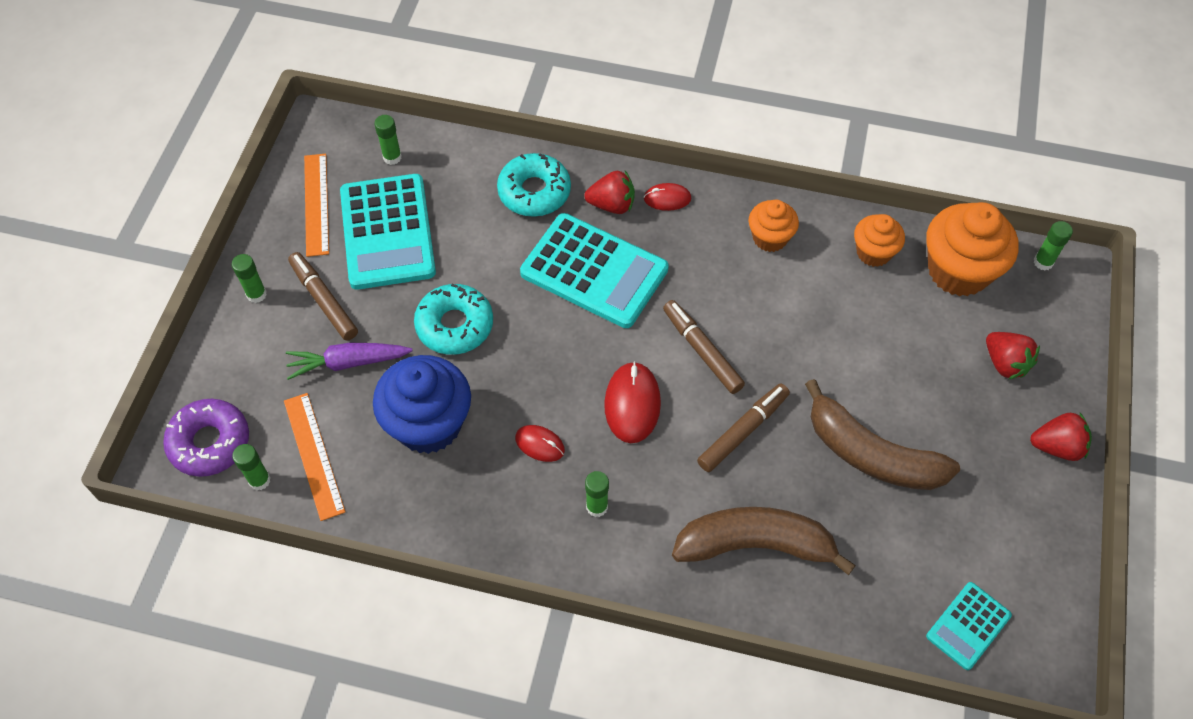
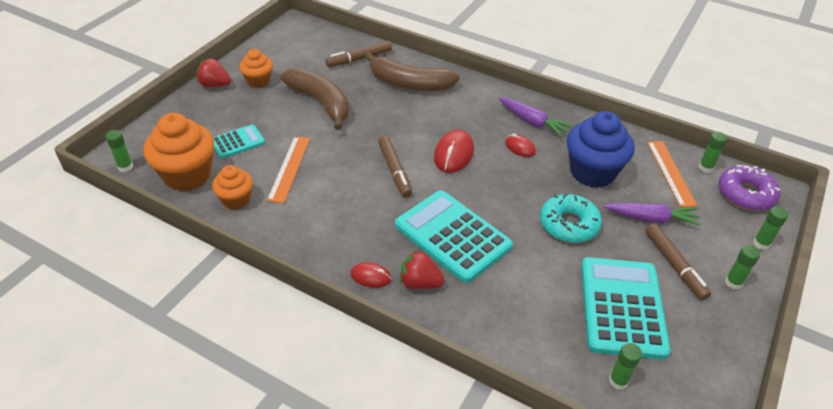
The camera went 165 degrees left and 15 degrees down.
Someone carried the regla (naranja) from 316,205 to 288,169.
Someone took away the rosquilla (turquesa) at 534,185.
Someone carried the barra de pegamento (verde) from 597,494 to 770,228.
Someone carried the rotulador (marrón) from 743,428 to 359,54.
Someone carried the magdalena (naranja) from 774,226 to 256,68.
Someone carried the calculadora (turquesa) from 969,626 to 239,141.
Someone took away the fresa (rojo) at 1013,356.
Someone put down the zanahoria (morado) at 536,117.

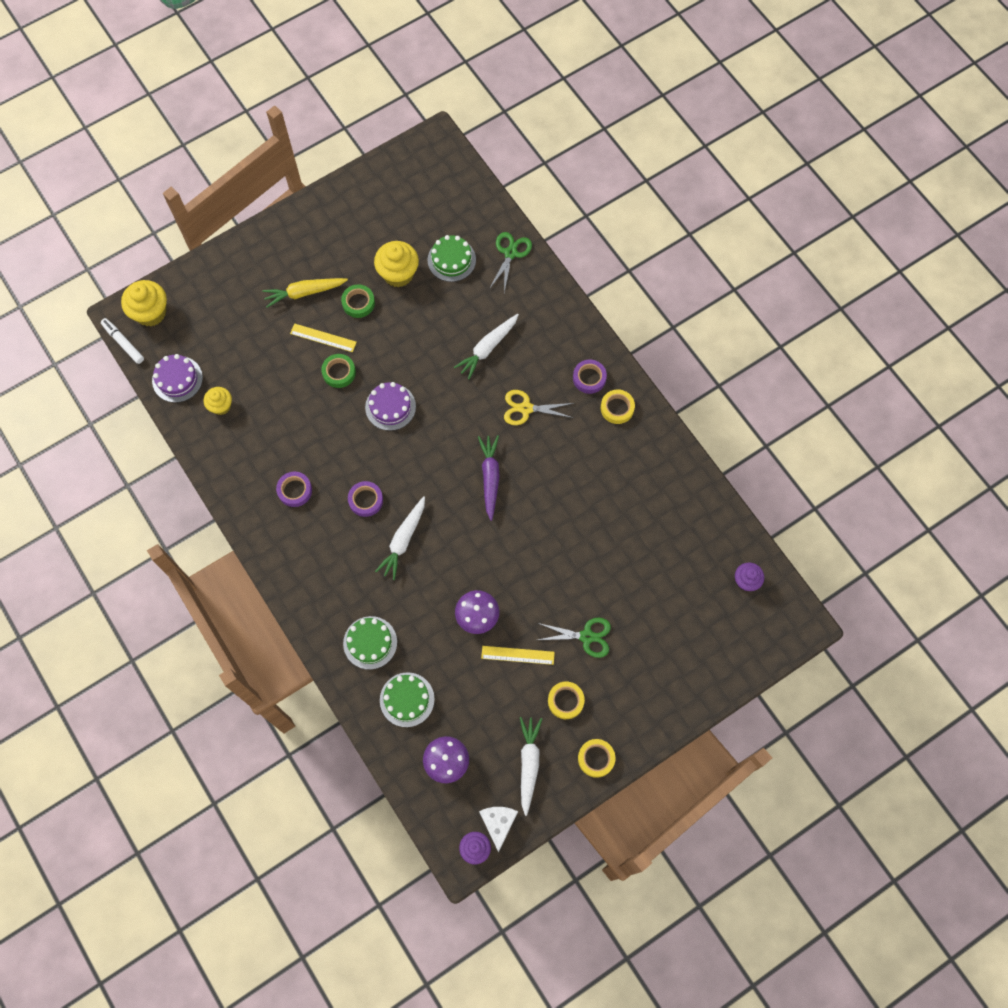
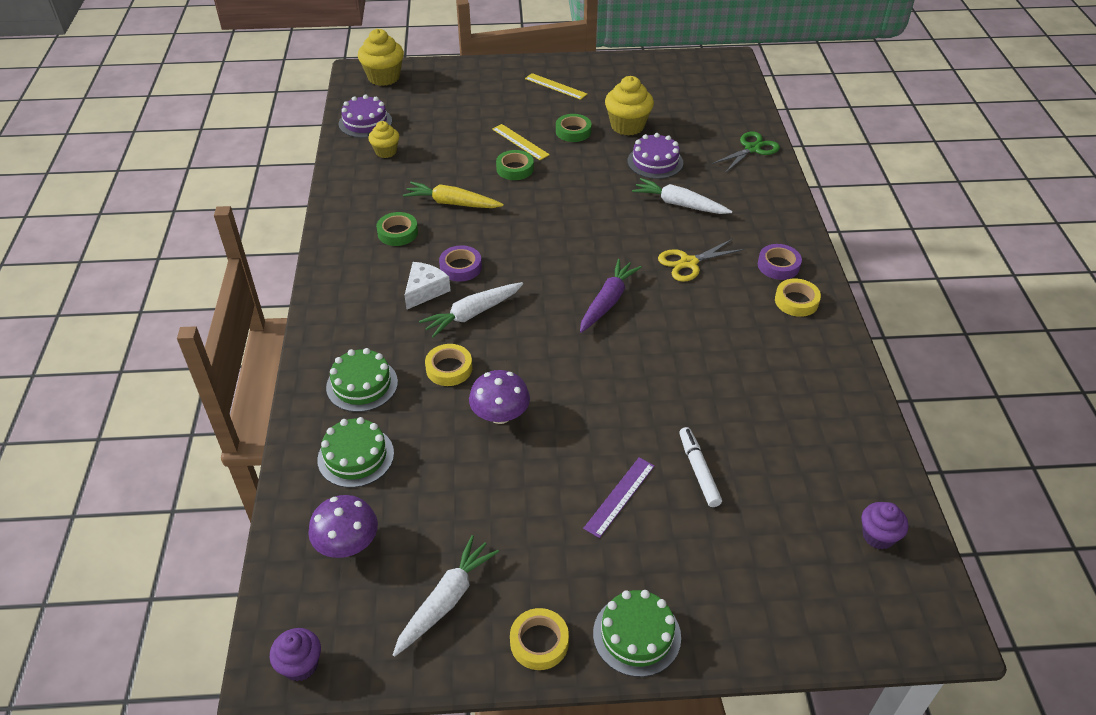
The camera went 30 degrees right and 25 degrees down.
Someone carried the rotulador (blanco) from 122,341 to 700,467.
Someone carried the zanahoria (amarillo) from 305,293 to 453,195.
Someone repainted the cinta adhesiva (morado) at 294,489, which became the cinta adhesiva (verde) at 397,229.
Someone carried the tarta (morado) from 390,406 to 655,156.
Someone carried the tarta (verde) from 452,258 to 637,633.
Someone rotated the zanahoria (blanco) at 486,346 by 45 degrees clockwise.
Someone carried the queso (blanco) from 498,830 to 427,285.
Someone carried the regla (amarillo) from 518,655 to 556,86.
Someone rotated the tijeras (amarillo) at 539,407 by 60 degrees counterclockwise.
Someone swapped the tijeras (verde) at 574,638 for the regla (morado) at 619,497.
Someone carried the cinta adhesiva (amarillo) from 566,700 to 448,365.

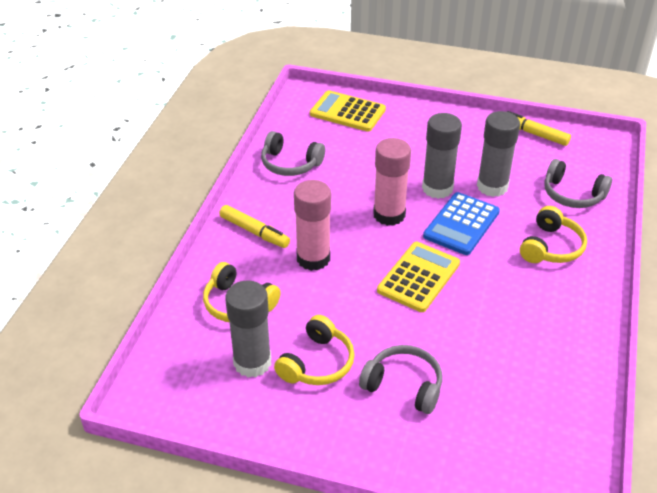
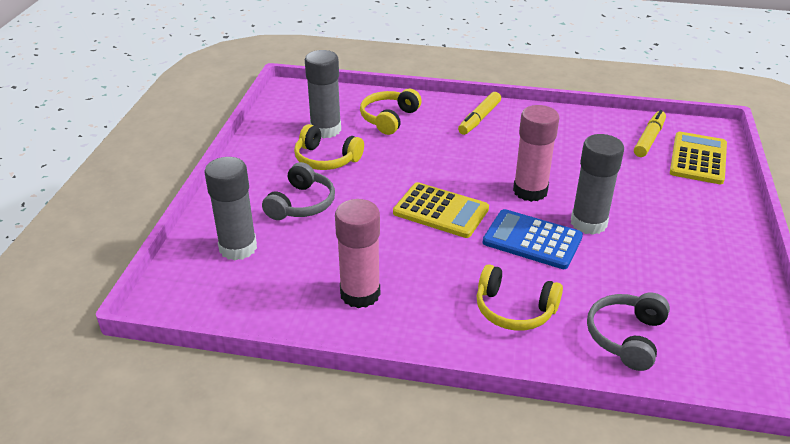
The camera went 85 degrees right and 5 degrees down.
Someone took away the auriculares (gris) at 293,153.
Someone carried the barra de pegamento (rosa) from 312,225 to 357,253.
Someone carried the barra de pegamento (gris) from 498,154 to 230,208.
Someone carried the rotulador (amarillo) from 539,128 to 650,133.

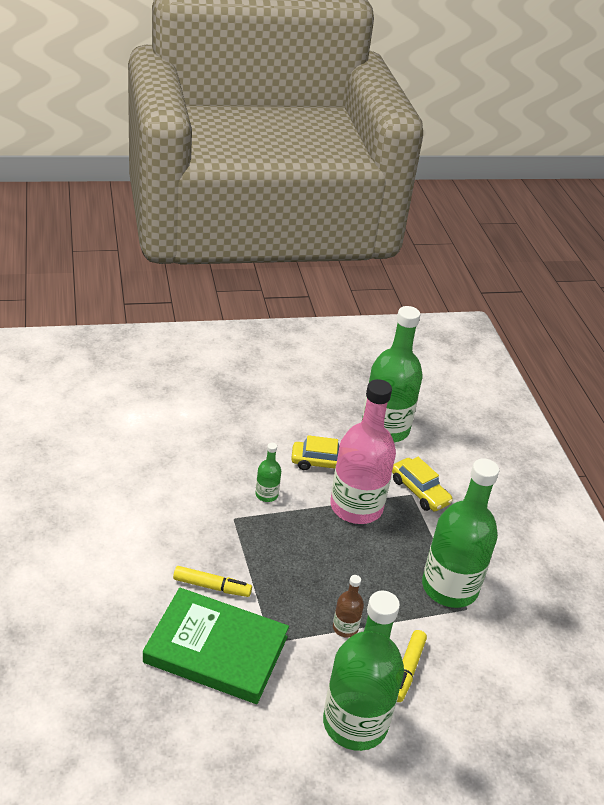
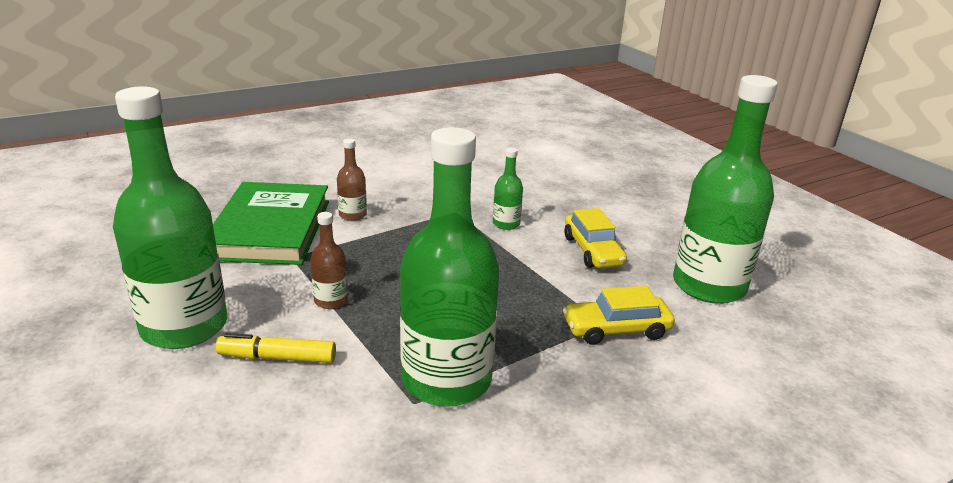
The camera went 75 degrees right and 10 degrees down.
Someone swapped the rotulador (amarillo) at 212,581 for the botella (marrón) at 352,180.
Someone took away the botella (rosa) at 363,451.
Someone rotated the coche (amarillo) at 422,484 by 45 degrees clockwise.

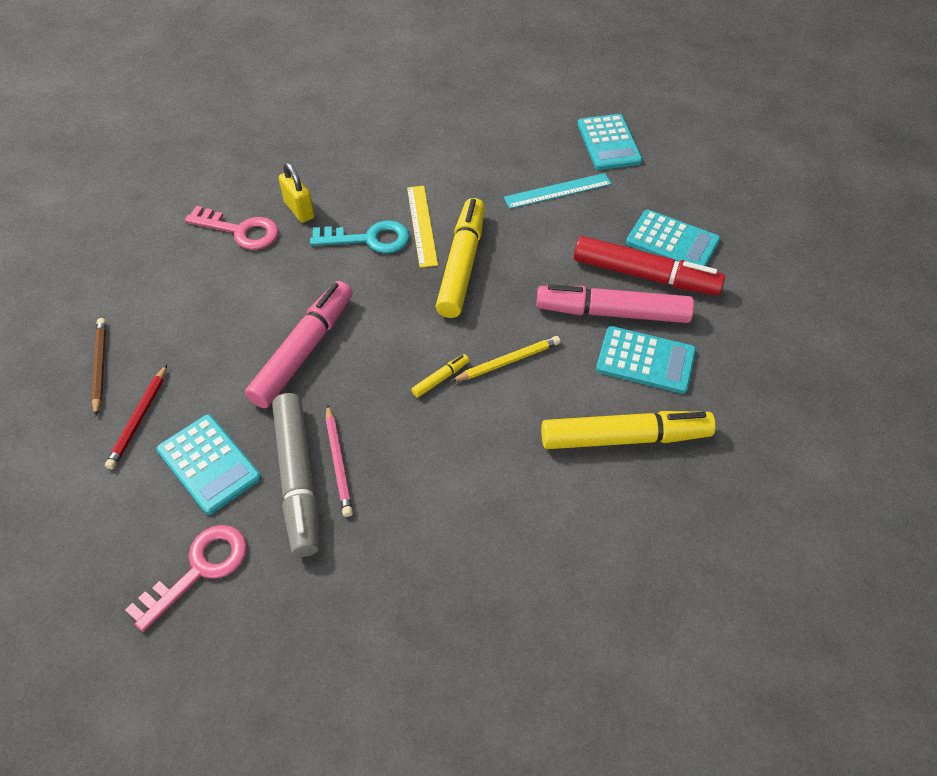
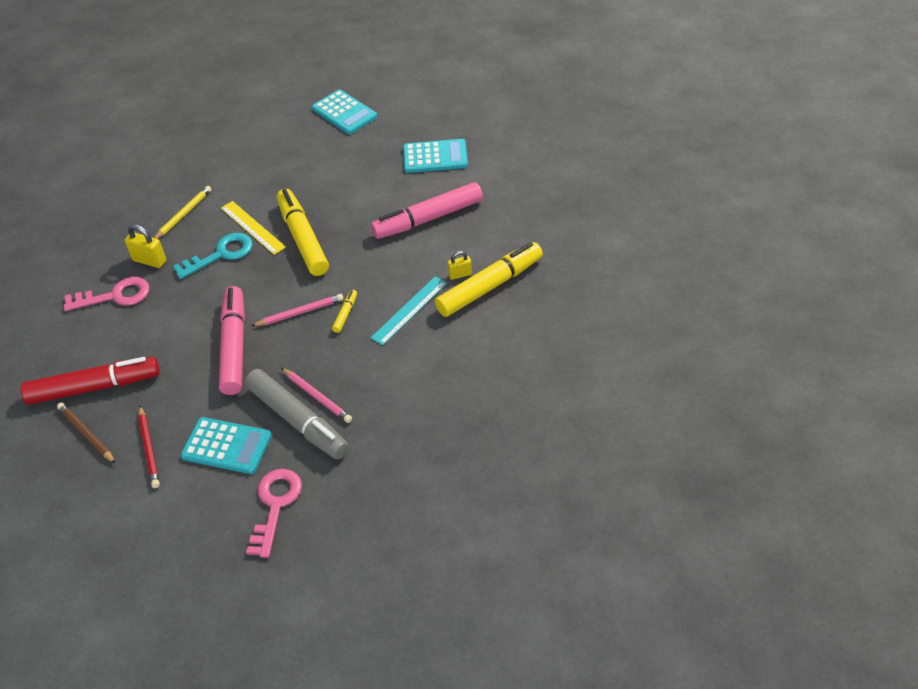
The camera went 30 degrees left and 5 degrees down.
Someone carried the lápiz (amarillo) from 505,359 to 183,212.
Someone carried the regla (turquesa) from 558,191 to 409,310.
Someone carried the rotulador (rojo) from 649,266 to 90,381.
Someone took away the calculadora (turquesa) at 646,360.
Someone put down the lápiz (rosa) at 298,310.
Someone put down the candado (amarillo) at 459,265.

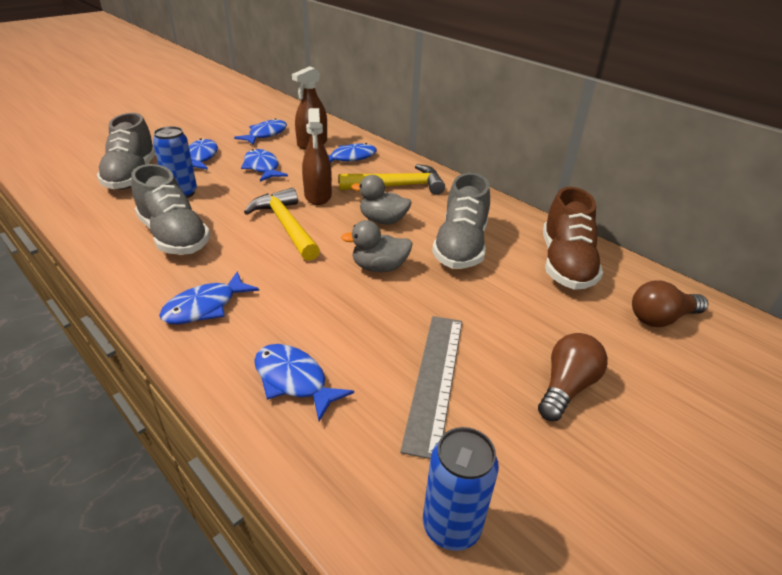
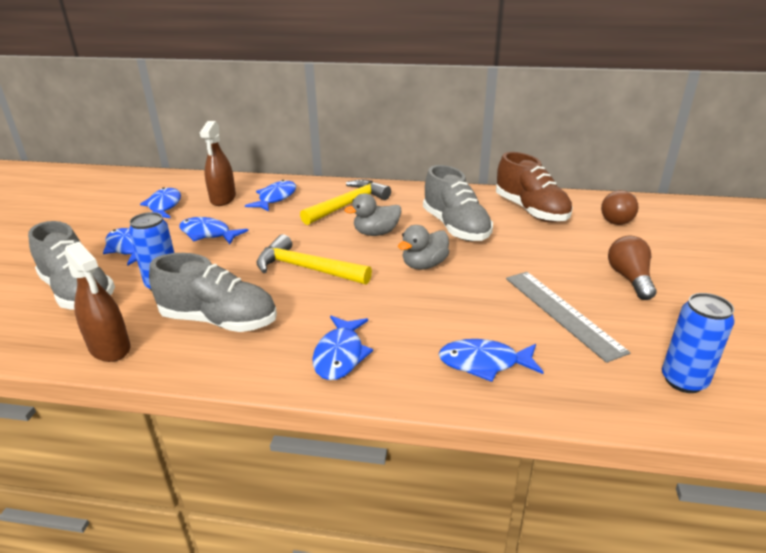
The camera went 35 degrees left and 5 degrees down.
Someone carried the pulverizador (marrón) from 317,156 to 97,302.

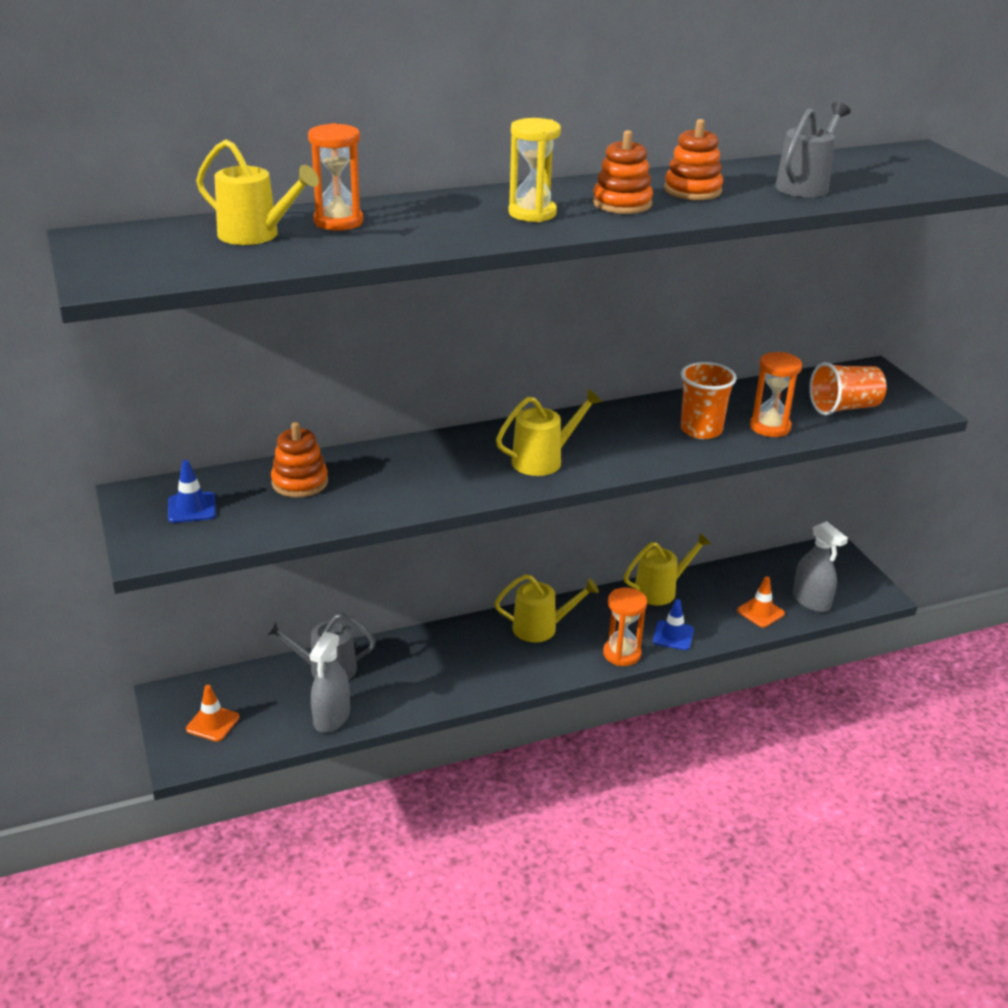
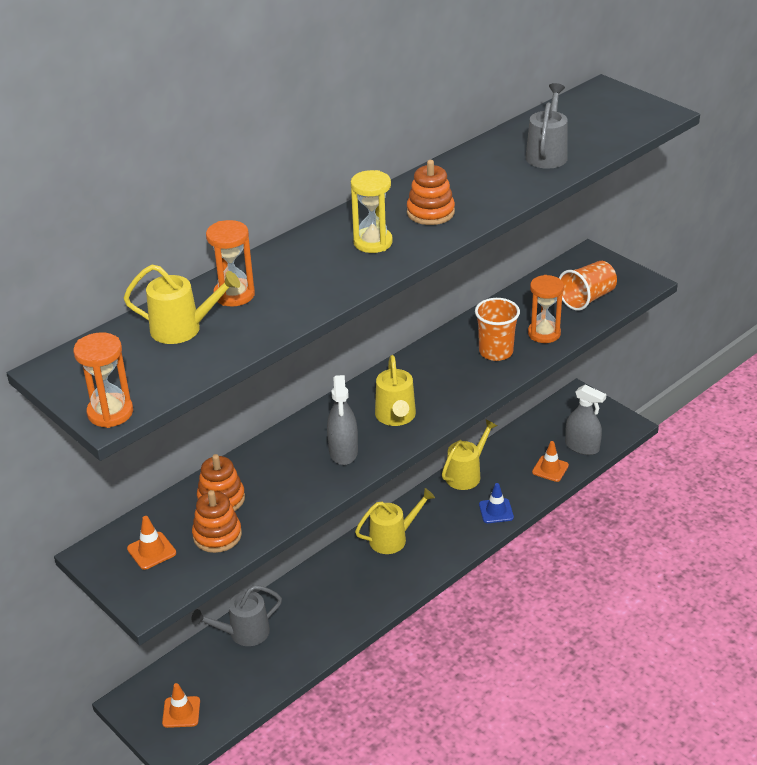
The camera went 20 degrees left and 5 degrees up.
Someone repainted the cono de tráfico (azul) at 192,491, which became the cono de tráfico (naranja) at 151,543.
Someone carried the pulverizador (gris) from 330,682 to 342,420.
Someone rotated the regadera (amarillo) at 549,432 by 135 degrees clockwise.
Someone carried the reloj de arena (naranja) from 625,627 to 103,380.
Someone carried the juguete apilable (naranja) from 693,159 to 217,521.

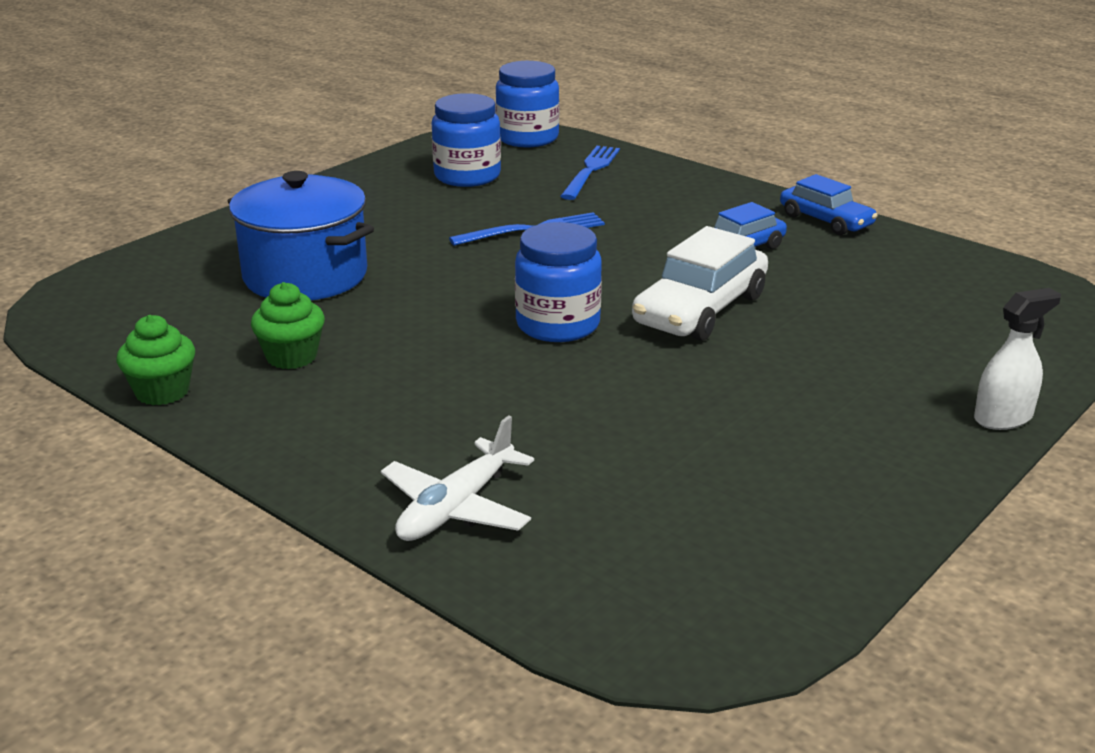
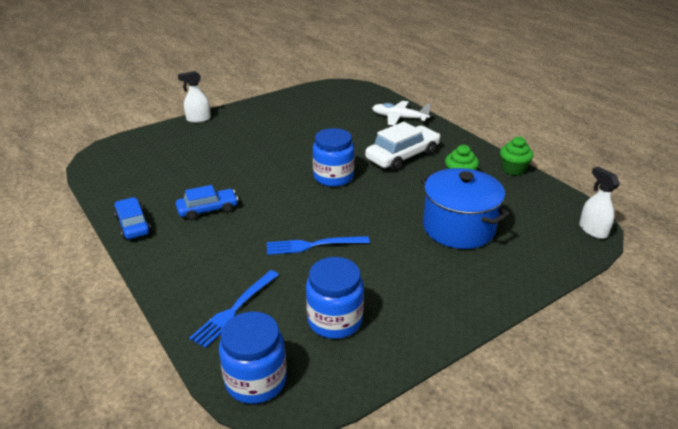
The camera went 165 degrees left and 5 degrees up.
Someone rotated the avión (blanco) at 457,478 by 120 degrees counterclockwise.
Someone carried the coche (blanco) from 700,283 to 403,146.
Someone put down the pulverizador (blanco) at 599,203.

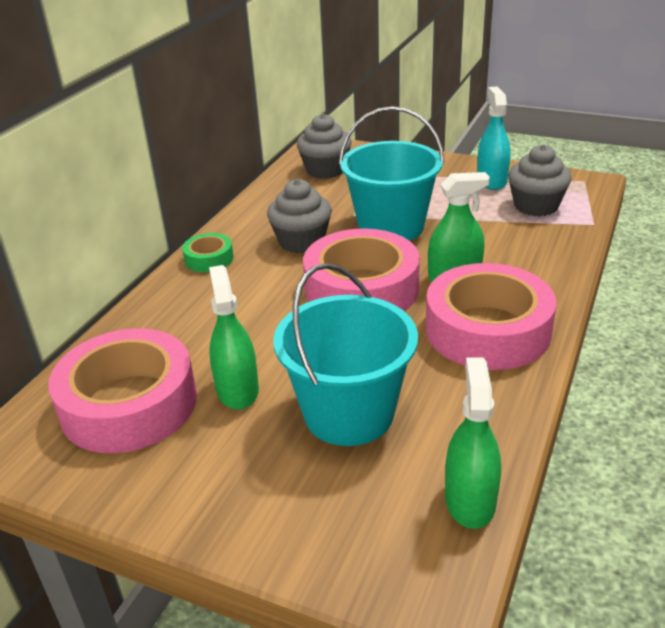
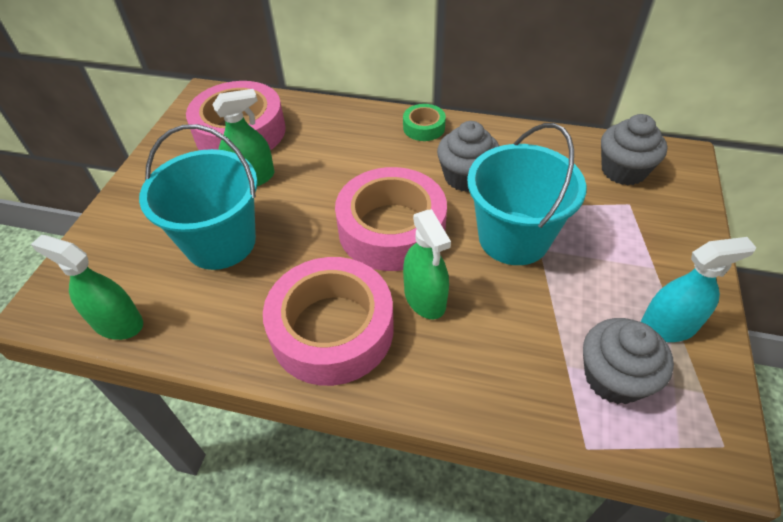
The camera went 80 degrees right and 15 degrees up.
Someone rotated the pulverizador (verde) at 473,443 by 150 degrees counterclockwise.

